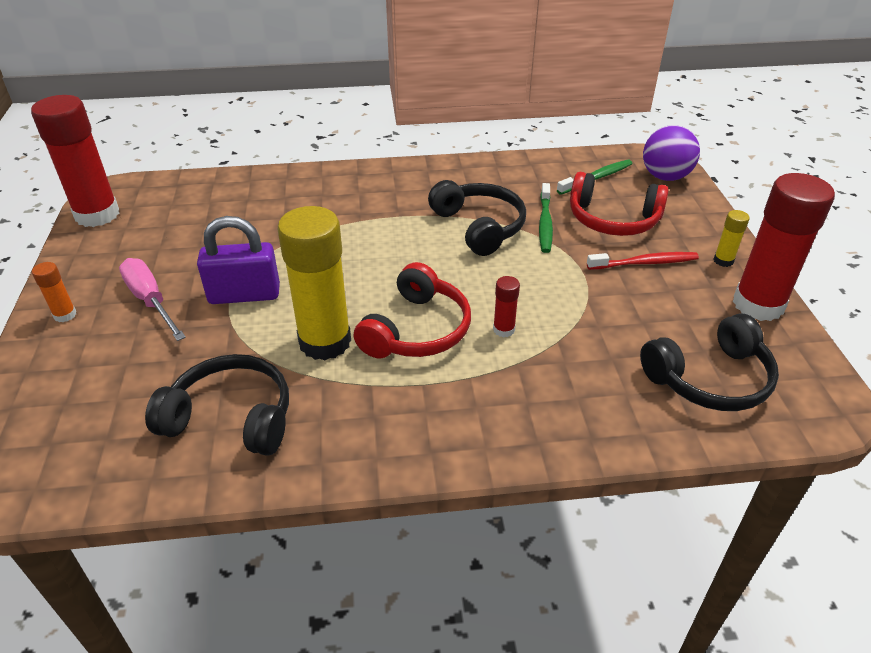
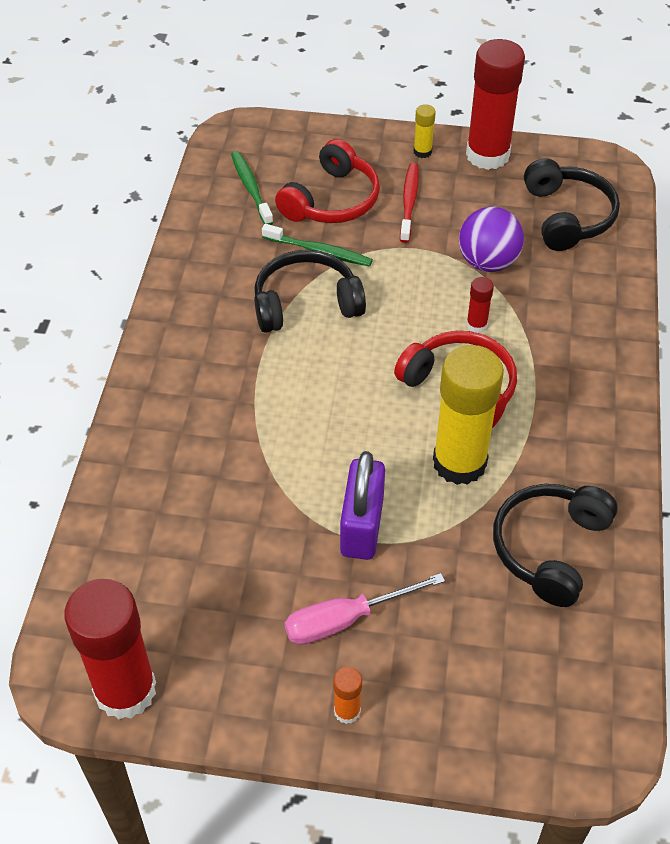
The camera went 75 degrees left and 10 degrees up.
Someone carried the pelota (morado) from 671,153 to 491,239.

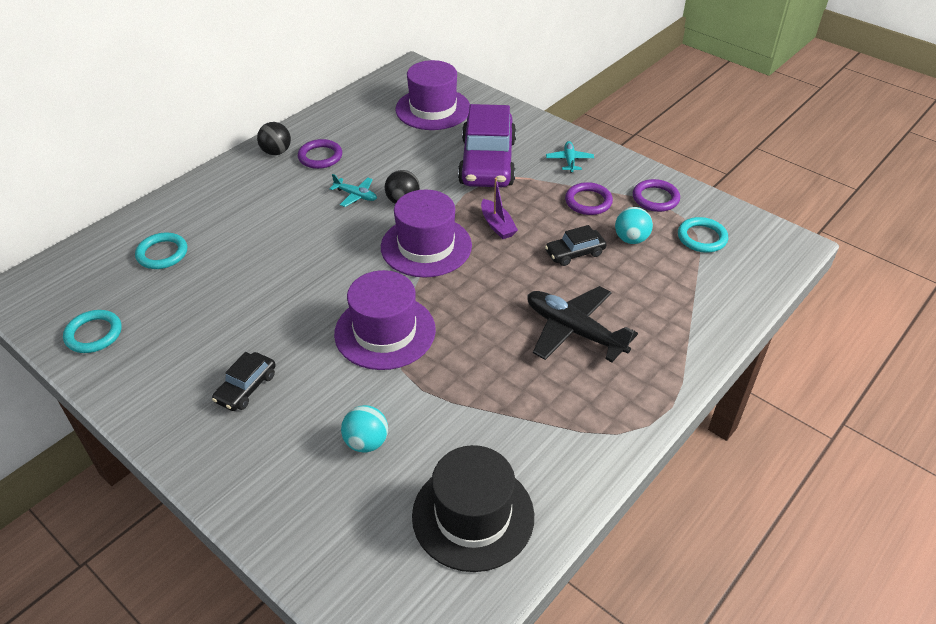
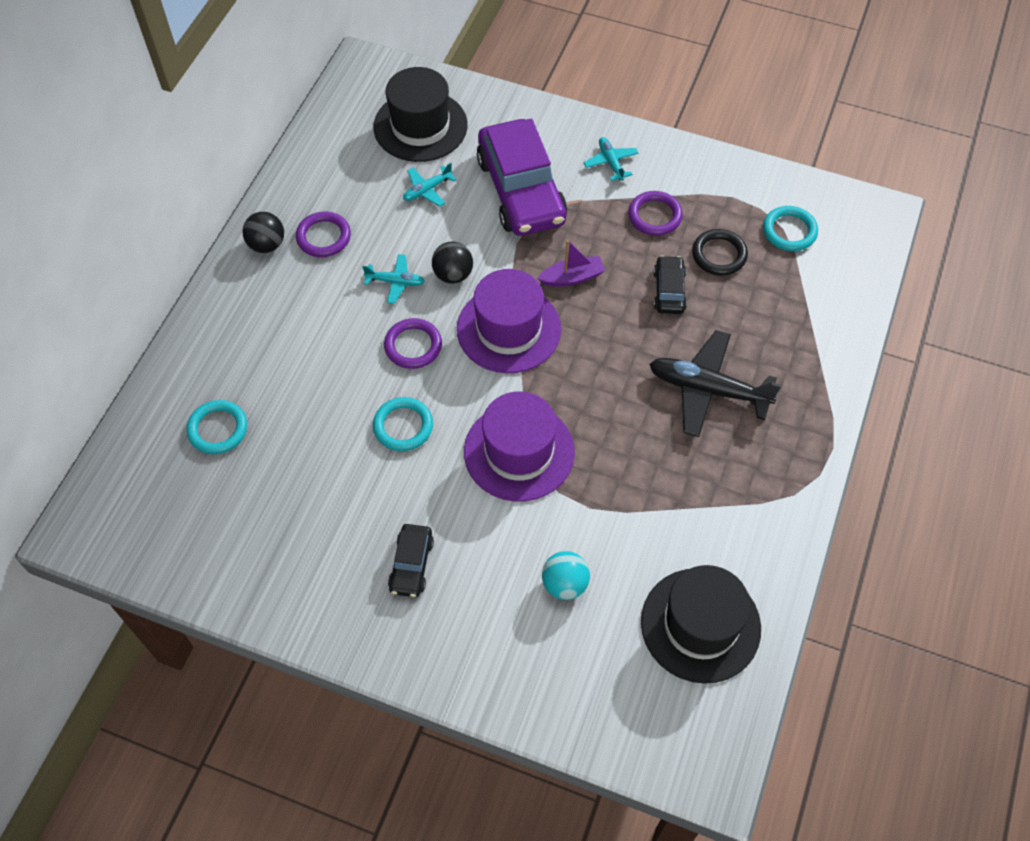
The camera went 20 degrees left and 15 degrees up.
Someone carried the anillo (turquesa) from 92,331 to 403,424.
Someone repainted the sombrero (morado) at 433,95, which became the sombrero (negro) at 420,114.
Someone rotated the barco (morado) at 499,208 by 60 degrees counterclockwise.
Someone rotated the coche (negro) at 576,245 by 135 degrees clockwise.
Someone swapped the pelota (turquesa) at 634,225 for the anillo (negro) at 720,252.
Someone carried the anillo (morado) from 656,195 to 413,343.
Someone put down the avión (turquesa) at 430,185.

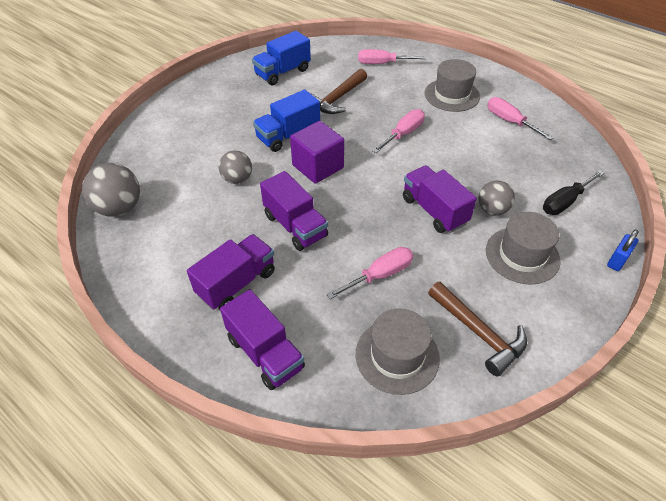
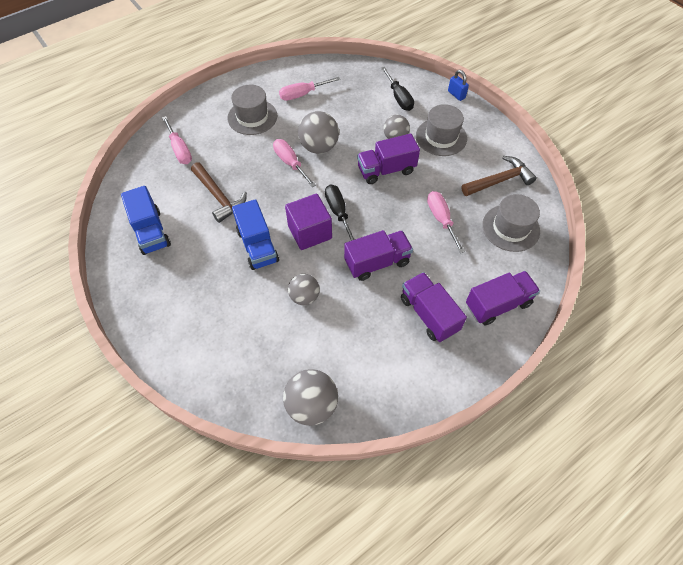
The camera went 75 degrees left and 10 degrees up.
Someone rotated the destornillador (rosa) at 392,56 by 45 degrees counterclockwise.
Someone put down the pelota (gris) at 318,132.
Someone put down the destornillador (negro) at 340,213.

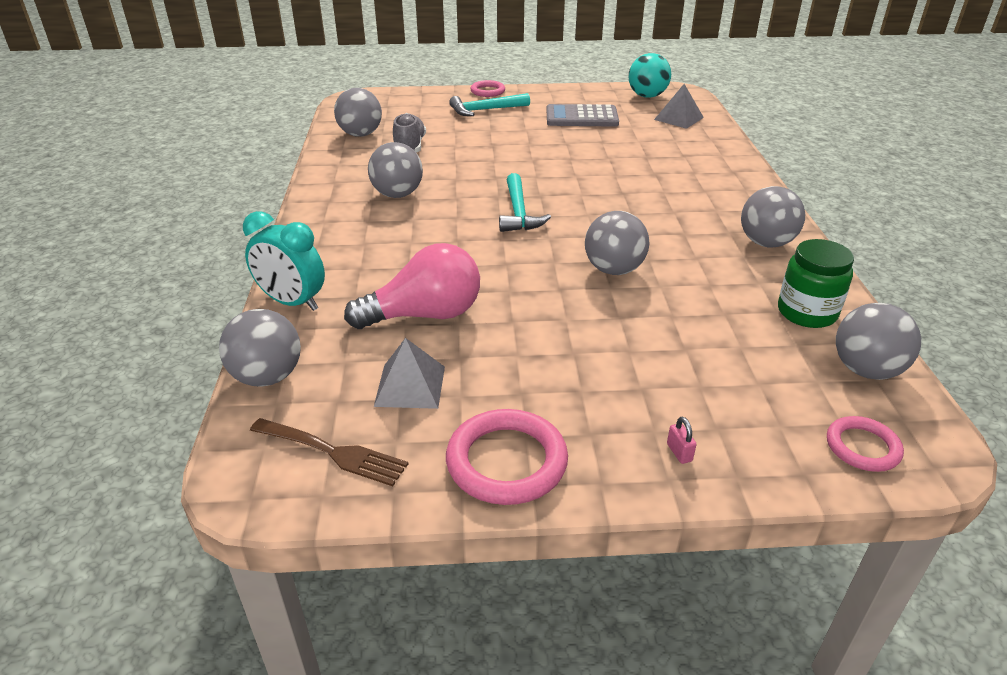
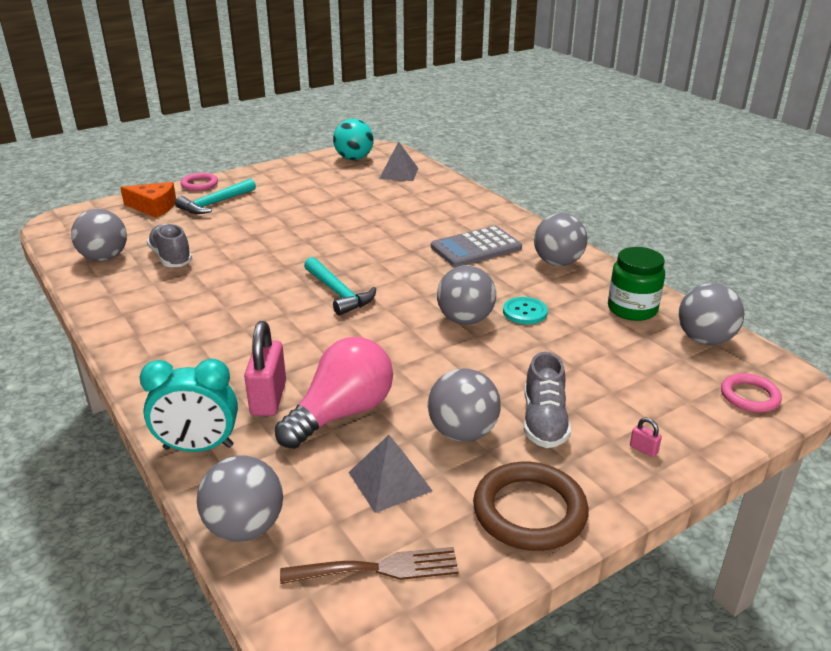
The camera went 30 degrees left and 5 degrees down.
Someone carried the pelota (gris) from 395,170 to 464,404.
Someone repainted the anillo (rosa) at 507,457, which became the anillo (marrón) at 531,506.
Someone carried the calculadora (gris) from 582,115 to 476,246.
Someone put down the queso (naranja) at 148,200.
Someone put down the candado (rosa) at 265,368.
Someone put down the botón (turquesa) at 525,310.
Someone put down the zapato (gris) at 547,400.

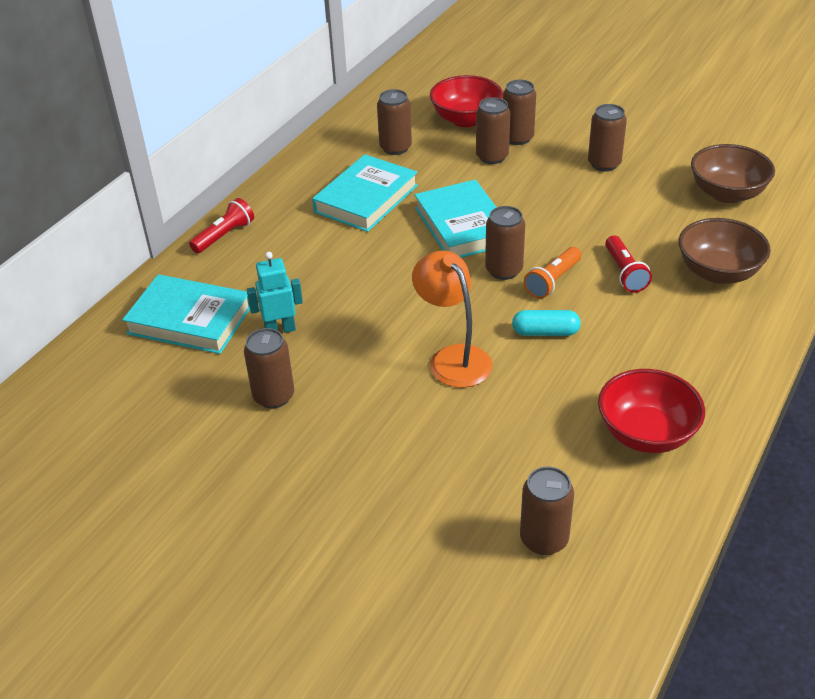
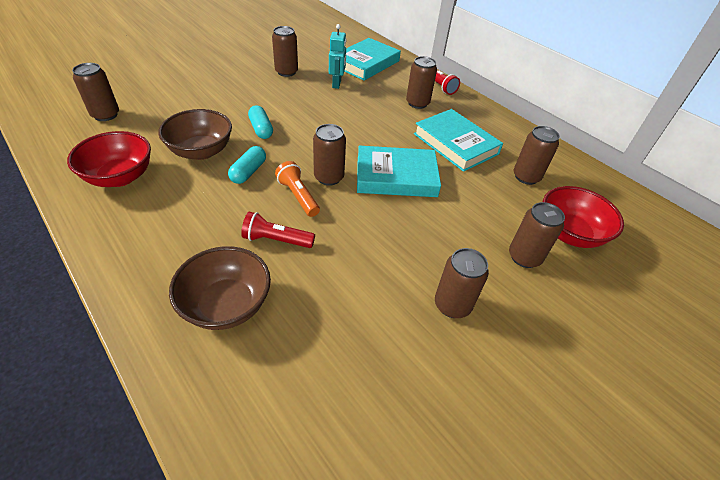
The camera went 105 degrees right and 5 degrees up.
Someone swapped the lámpara (naranja) at 452,319 for the cápsula (turquesa) at 260,122.
Someone carried the lata (marrón) from 493,131 to 421,82.
Someone carried the cuenco (marrón) from 733,173 to 195,134.

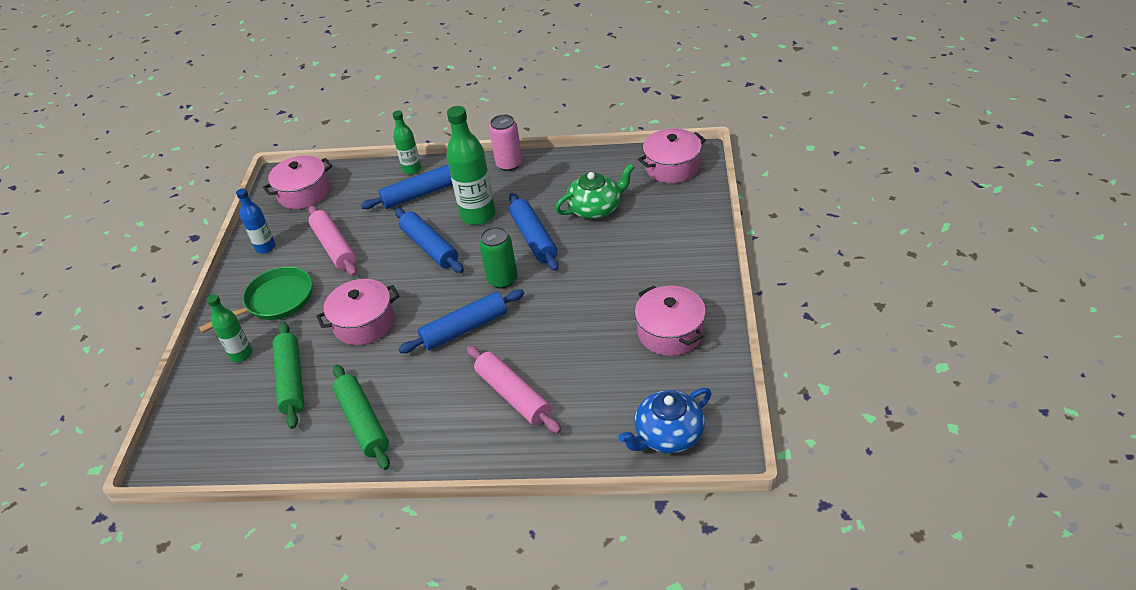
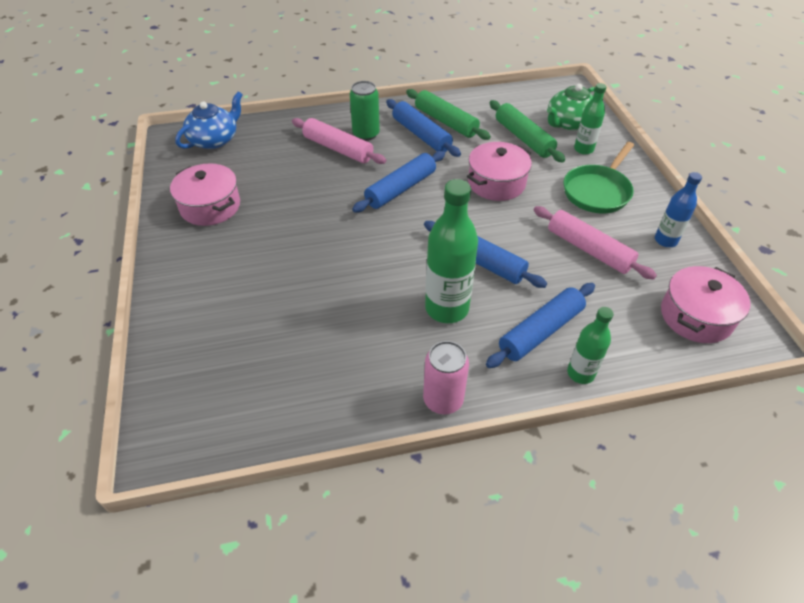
The camera went 160 degrees right and 5 degrees up.
Someone carried the lata (verde) from 498,258 to 365,111.
Someone carried the rodillo (azul) from 534,232 to 423,128.
Someone carried the tetera (verde) from 595,191 to 571,107.
Someone took away the olla (rosa) at 672,155.

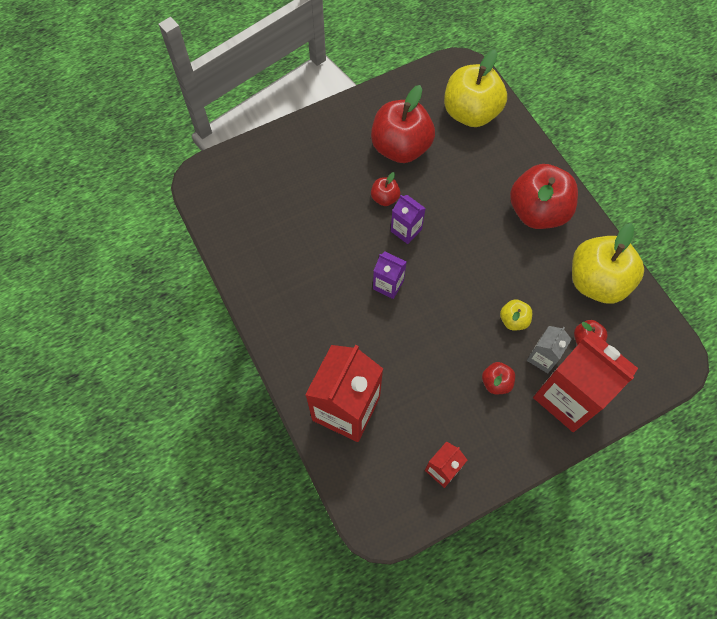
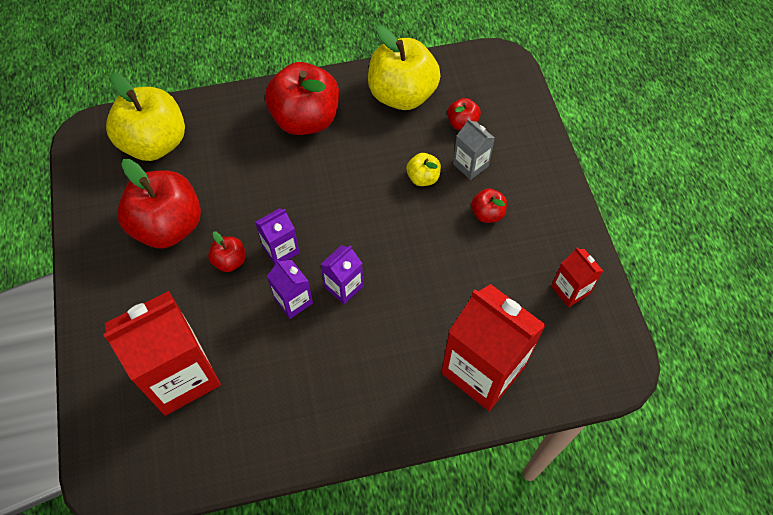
The camera went 75 degrees left and 5 degrees down.
Someone carried the cartón de leche (rojo) from 585,381 to 162,353.
Someone put down the cartón de leche (morado) at 290,289.

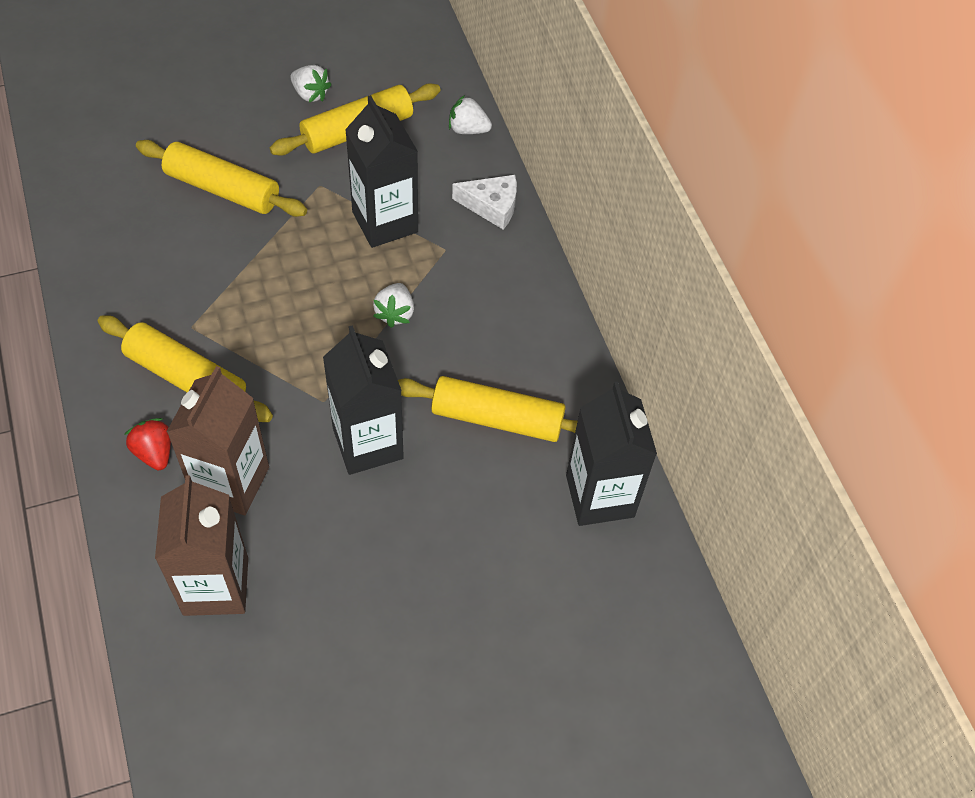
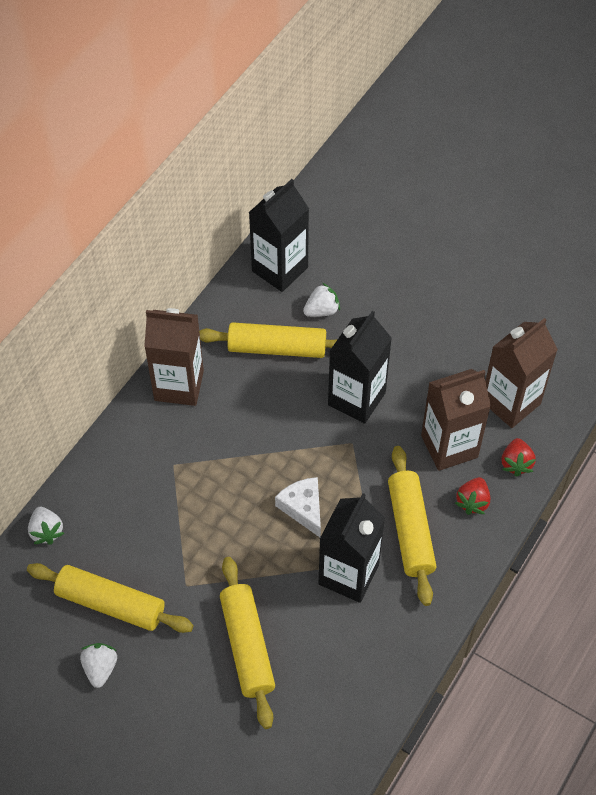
The camera went 125 degrees left and 0 degrees up.
Someone carried the cartón de leche (negro) from 381,171 to 352,548.
Someone carried the fresa (blanco) from 393,305 to 321,300.
Someone rotated the rodillo (amarillo) at 488,409 by 60 degrees counterclockwise.
Someone carried the queso (blanco) from 484,202 to 298,507.
Someone put down the cartón de leche (marrón) at 174,357.
Someone put down the fresa (rojo) at 518,457.

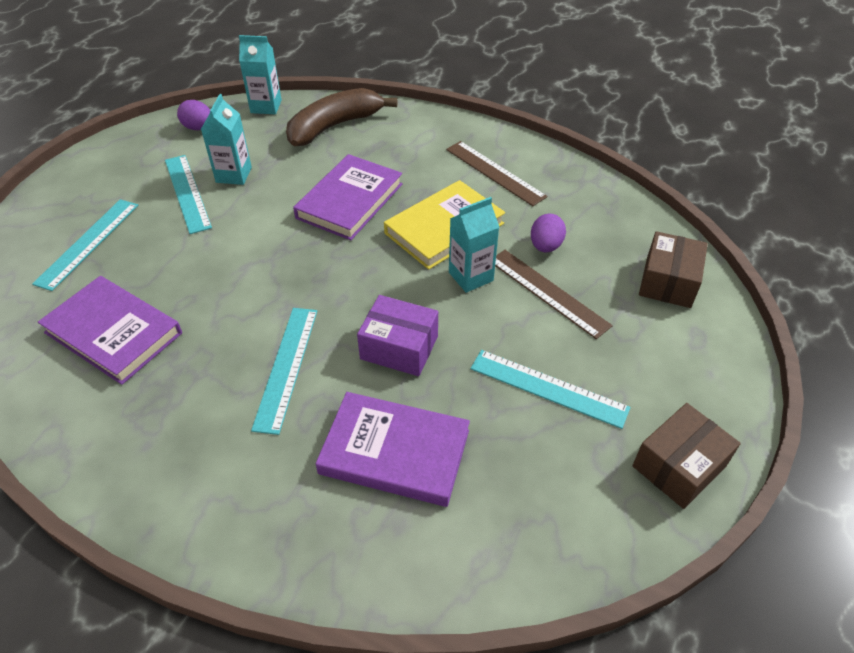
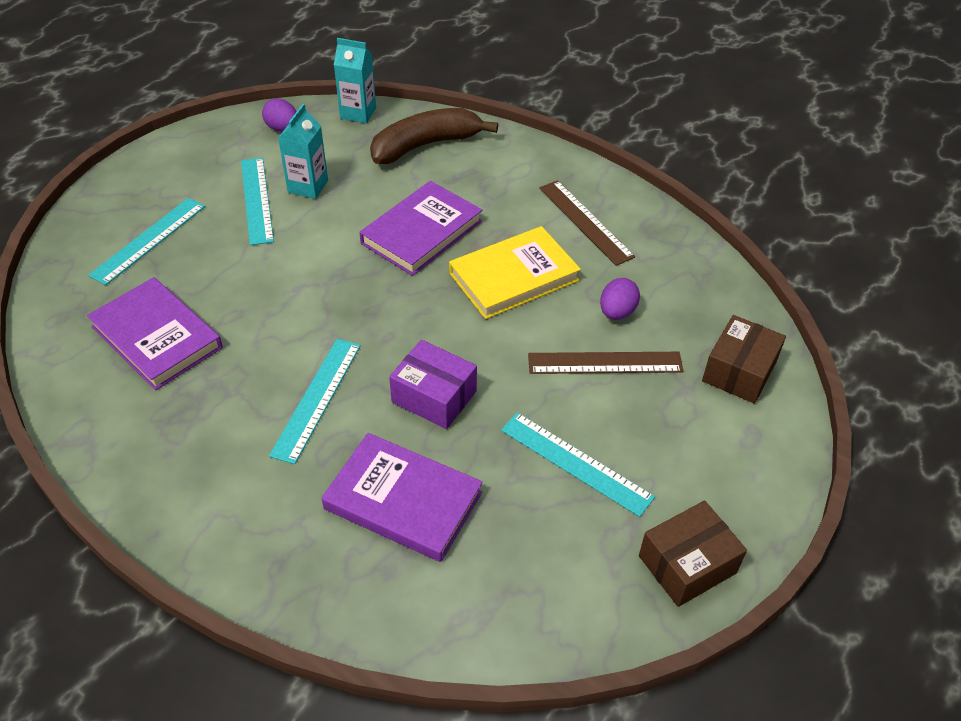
The camera went 10 degrees right and 0 degrees up.
Someone took away the cartón de leche (turquesa) at 474,245.
Someone rotated the regla (marrón) at 554,294 by 60 degrees counterclockwise.

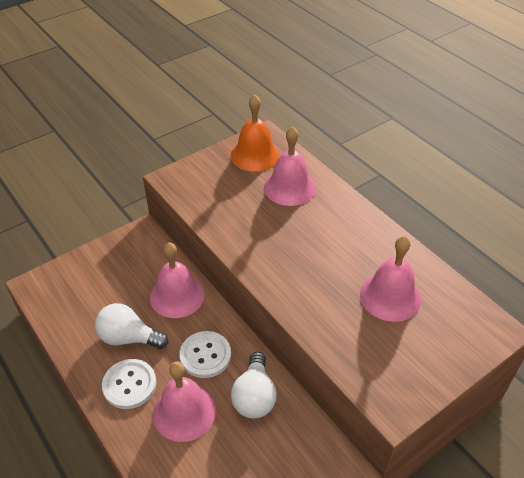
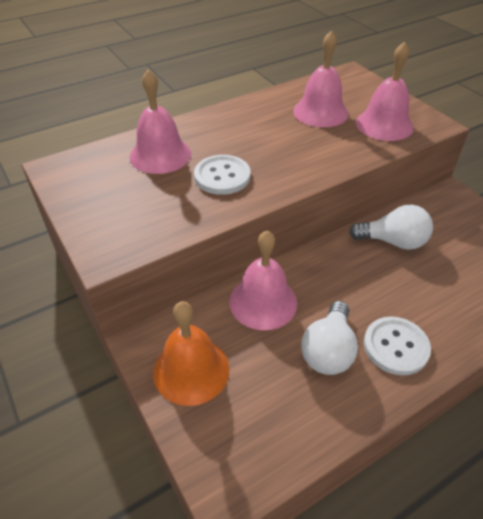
The camera went 85 degrees left and 0 degrees up.
Someone carried the campana (rosa) from 184,402 to 385,91.
Someone carried the botón (blanco) from 205,354 to 222,175.
Someone carried the campana (naranja) from 255,133 to 191,353.

